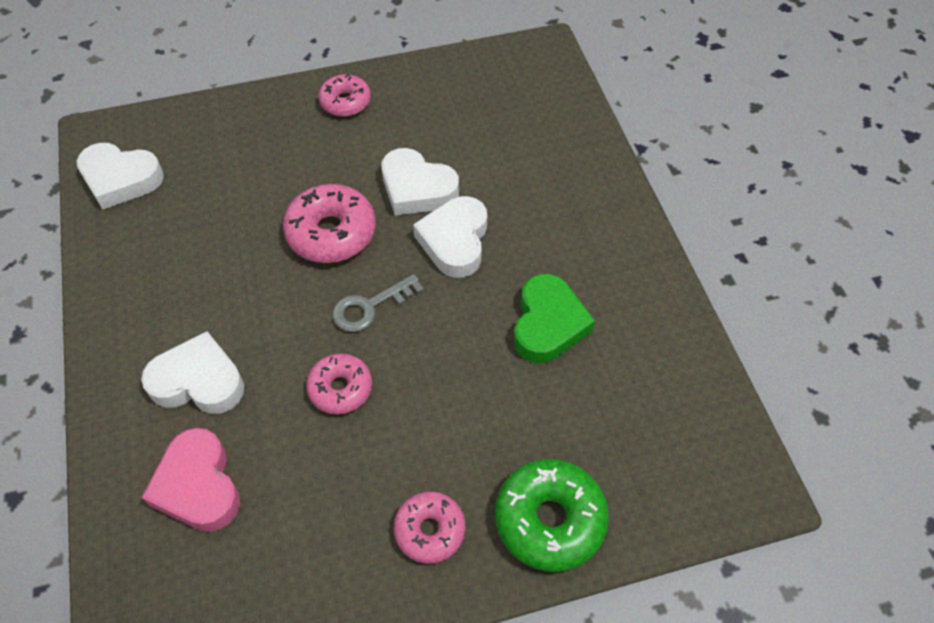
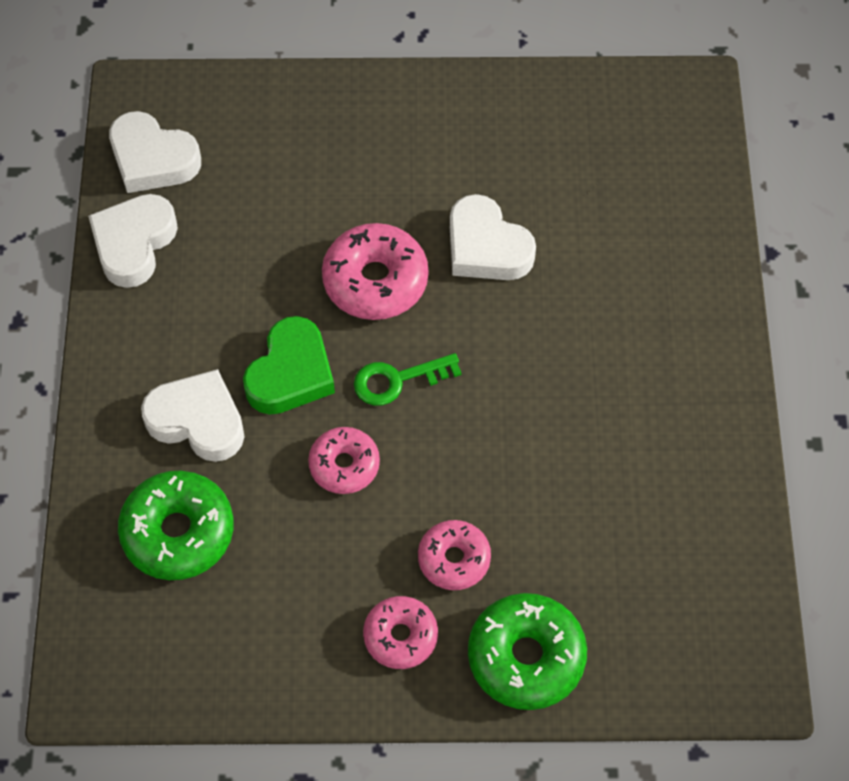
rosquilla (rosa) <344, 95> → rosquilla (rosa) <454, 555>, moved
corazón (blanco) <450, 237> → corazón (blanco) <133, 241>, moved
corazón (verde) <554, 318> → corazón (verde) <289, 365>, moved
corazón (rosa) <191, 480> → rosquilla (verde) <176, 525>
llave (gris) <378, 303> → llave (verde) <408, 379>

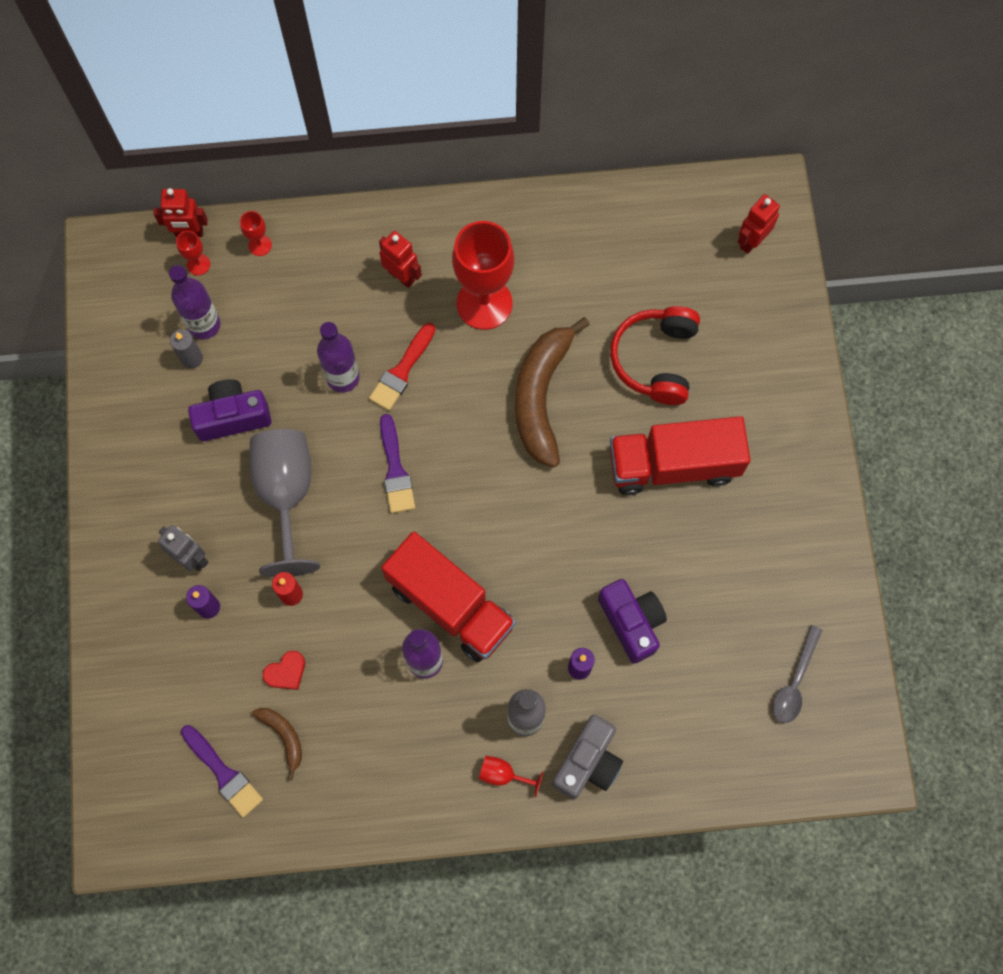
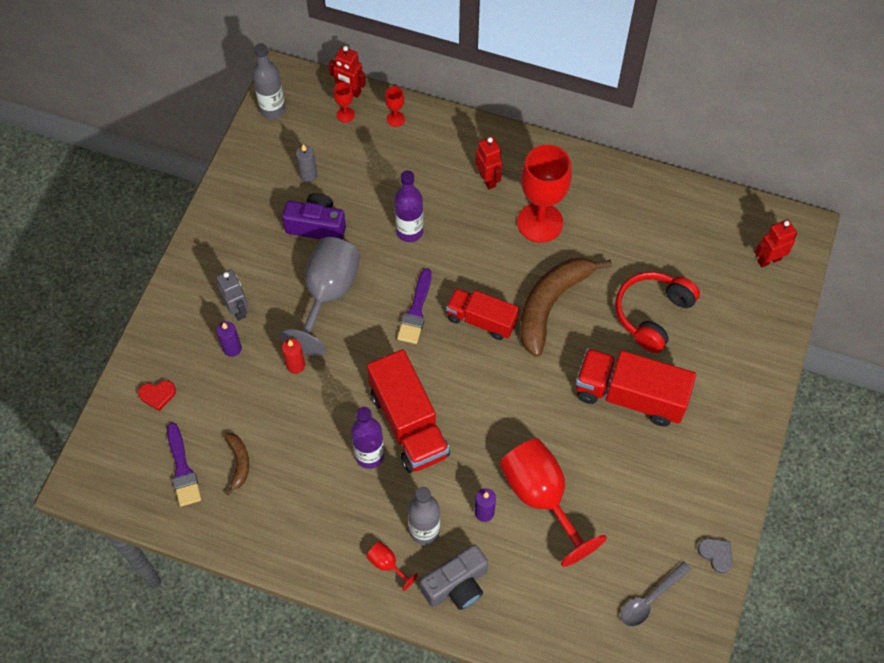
botella (morado) <195, 302> → -
pincel (rojo) <402, 367> → -
- → botella (gris) <269, 81>
- → camión (rojo) <482, 314>
- → corazón (gris) <715, 556>
corazón (rojo) <284, 670> → corazón (rojo) <157, 395>, moved
cámara (morado) <632, 621> → copa (rojo) <553, 503>

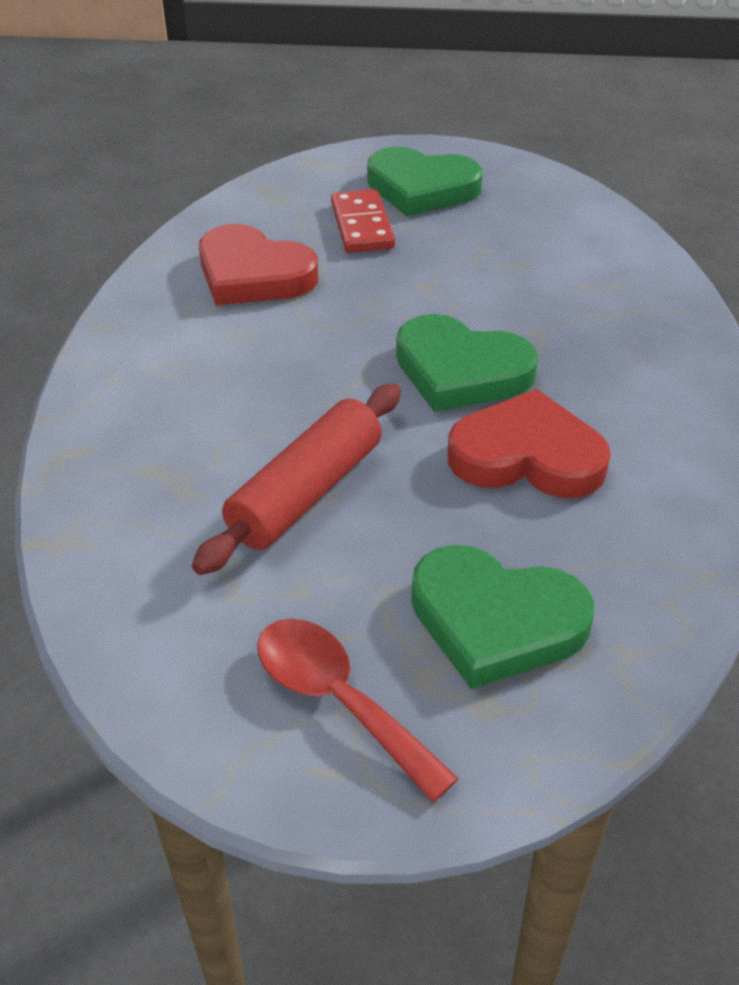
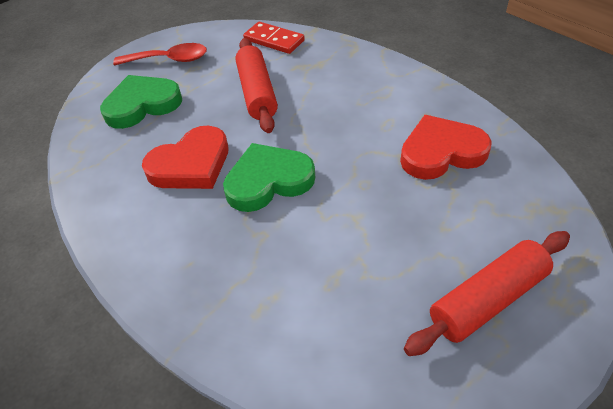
ficha de dominó (rojo) <363, 221> → ficha de dominó (rojo) <274, 37>, moved
corazón (verde) <425, 181> → rodillo (rojo) <487, 293>

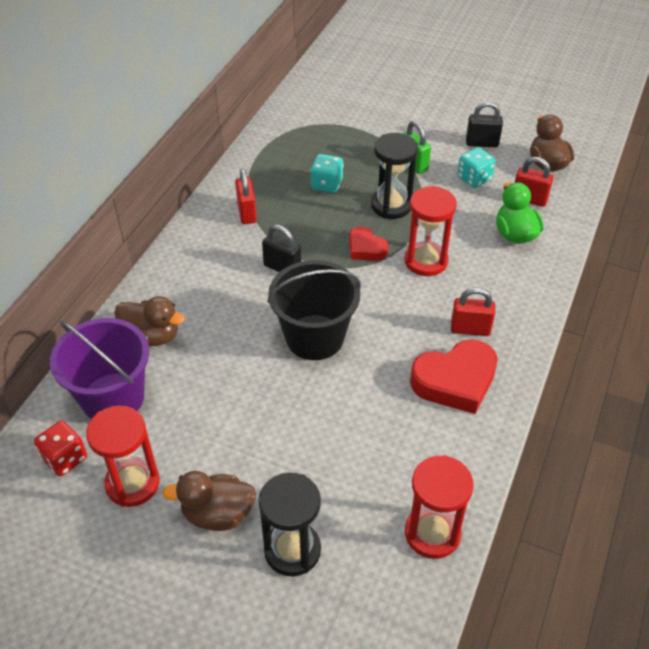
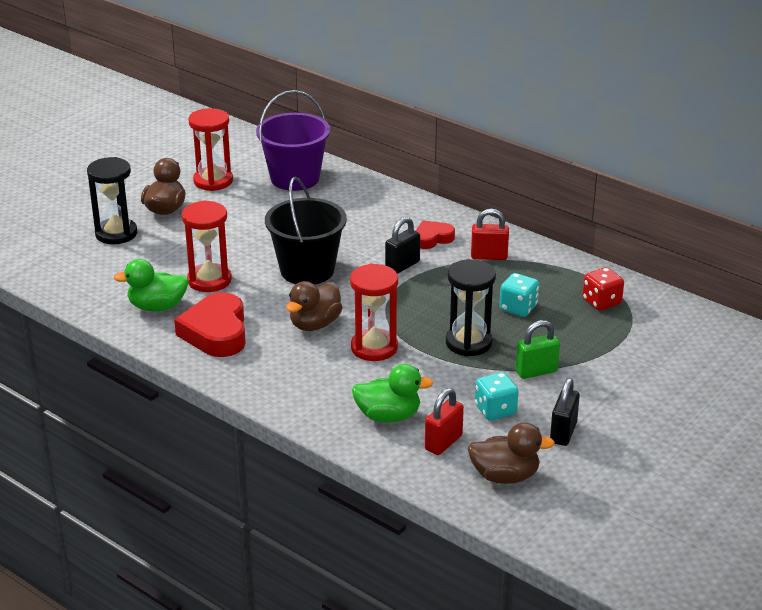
candado (rojo) <473, 311> → -
- → pato (verde) <151, 285>
dado (rojo) <60, 448> → dado (rojo) <603, 289>, moved
pato (marrón) <149, 321> → pato (marrón) <314, 306>, moved
corazón (rojo) <369, 243> → corazón (rojo) <435, 234>, moved
reloj de arena (rojo) <439, 507> → reloj de arena (rojo) <207, 246>, moved

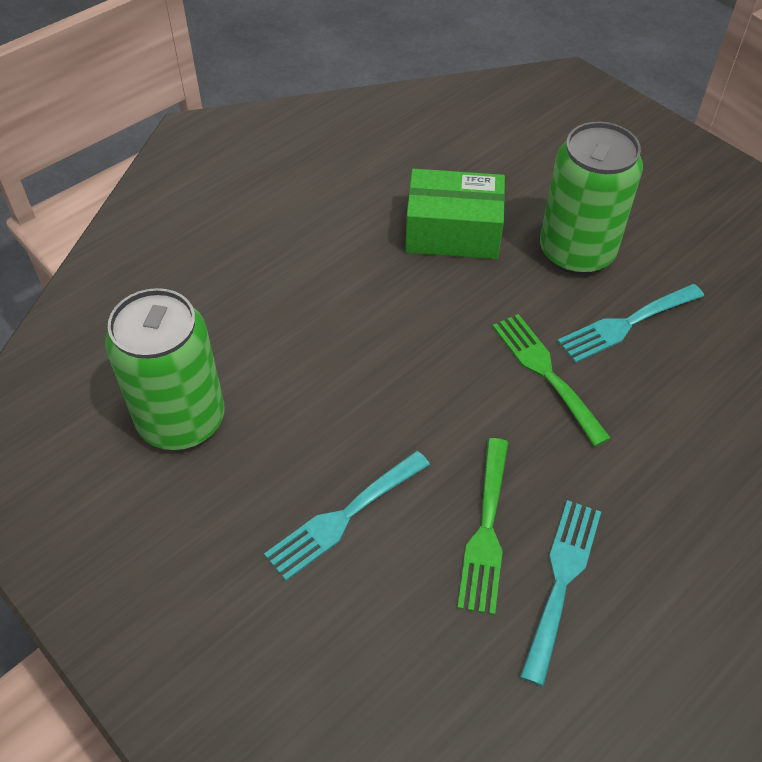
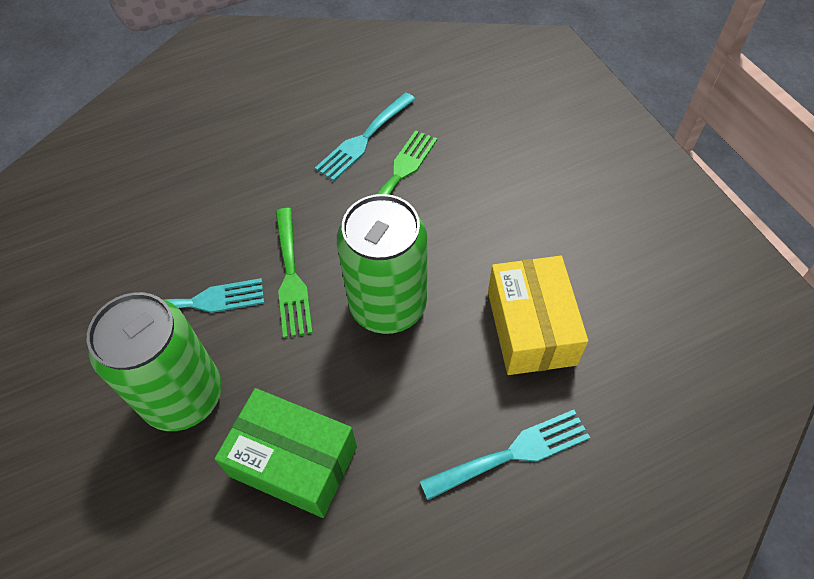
- → caja (amarillo) <538, 315>
lata (verde) <164, 369> → lata (verde) <382, 264>, moved
tenedor (turquesa) <347, 516> → tenedor (turquesa) <505, 455>, moved

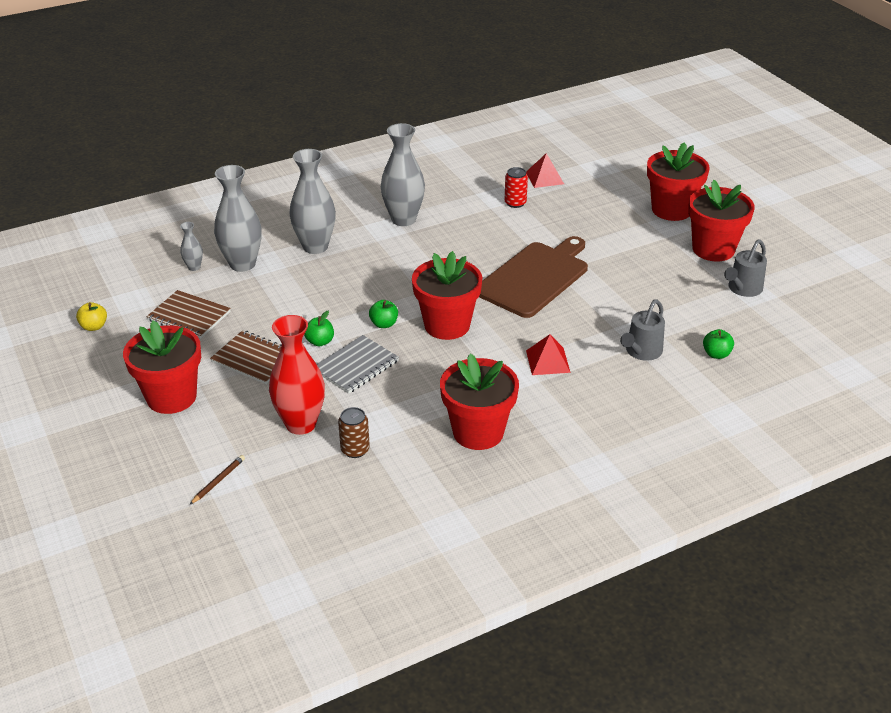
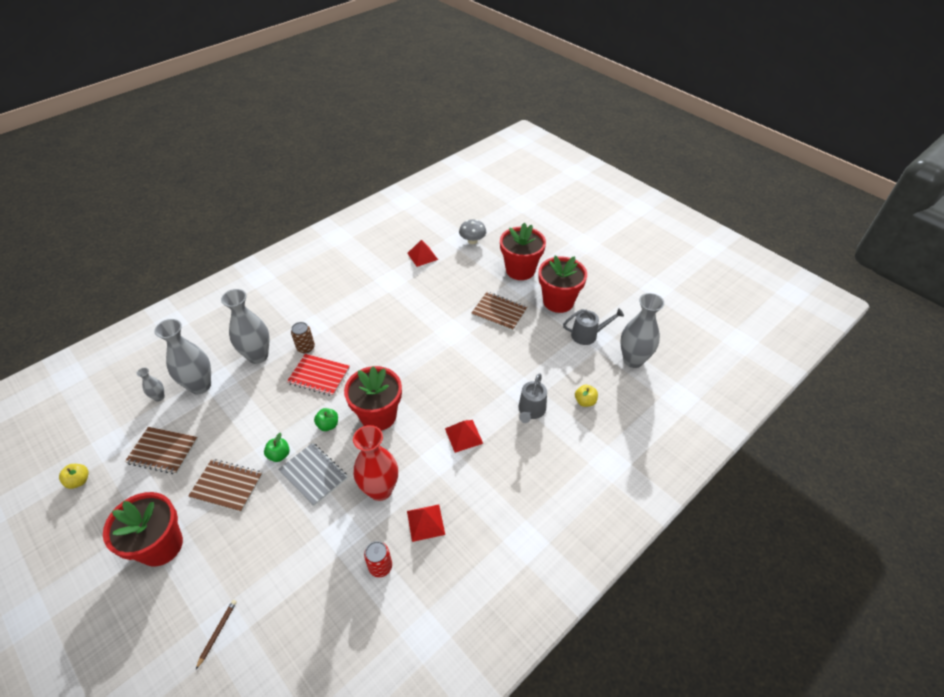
tabla de cortar (marrón) <533, 277> → -
- → cuaderno (rojo) <318, 375>
- → seta (gris) <472, 231>
- → cuaderno (marrón) <499, 311>
florero (rojo) <297, 375> → florero (rojo) <375, 463>, moved
lata (marrón) <354, 432> → lata (marrón) <303, 337>, moved
florero (gris) <403, 174> → florero (gris) <642, 330>, moved
lata (rojo) <516, 187> → lata (rojo) <378, 559>, moved
maceta (rojo) <479, 402> → pirámide (rojo) <426, 523>
manzana (verde) <718, 344> → manzana (amarillo) <586, 396>
cuaderno (gris) <358, 364> → cuaderno (gris) <313, 474>, 75 degrees counterclockwise
regadera (gris) <745, 268> → regadera (gris) <593, 326>, 120 degrees counterclockwise

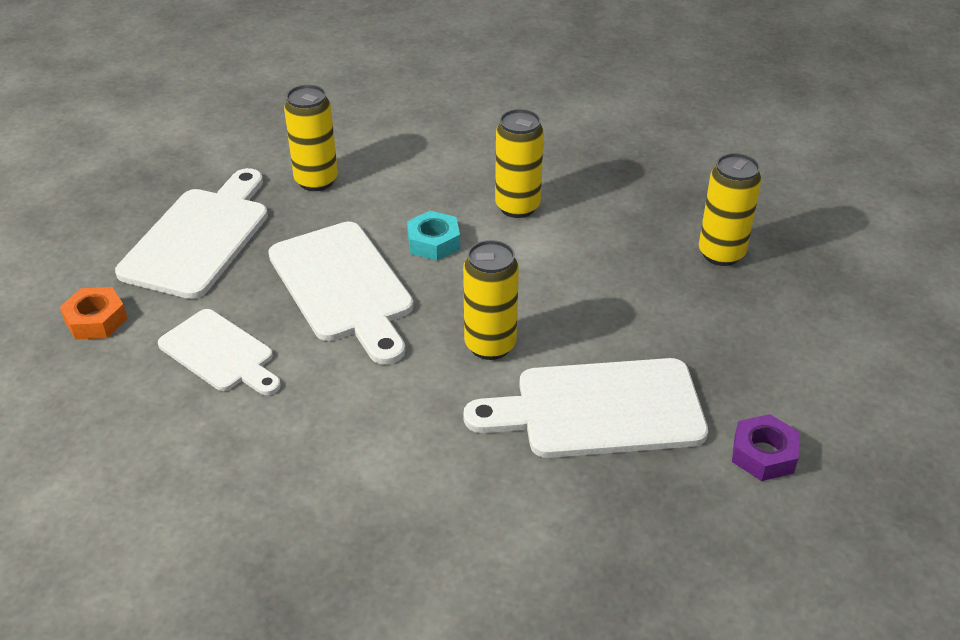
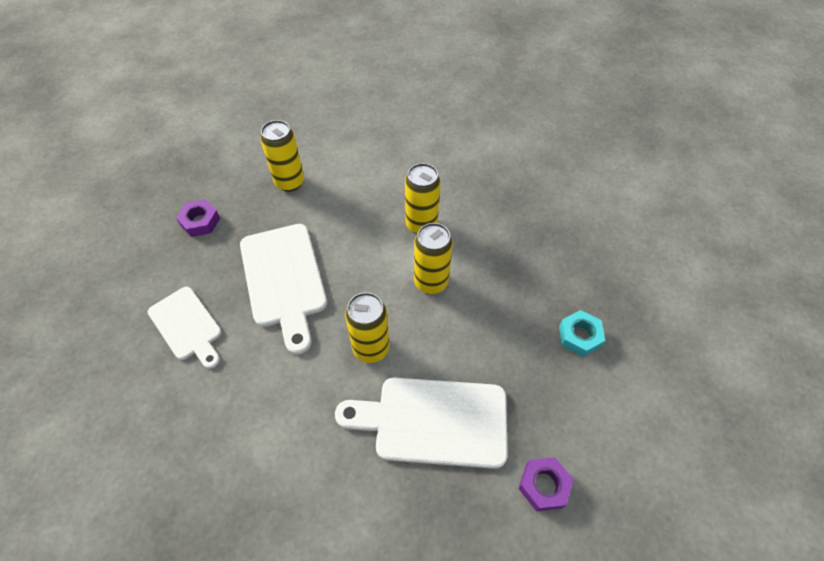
tuerca (naranja) <94, 313> → -
tuerca (turquesa) <433, 236> → tuerca (turquesa) <582, 333>, moved
lata (amarillo) <730, 209> → lata (amarillo) <433, 258>, moved
tabla de cortar (blanco) <191, 233> → tuerca (morado) <198, 218>

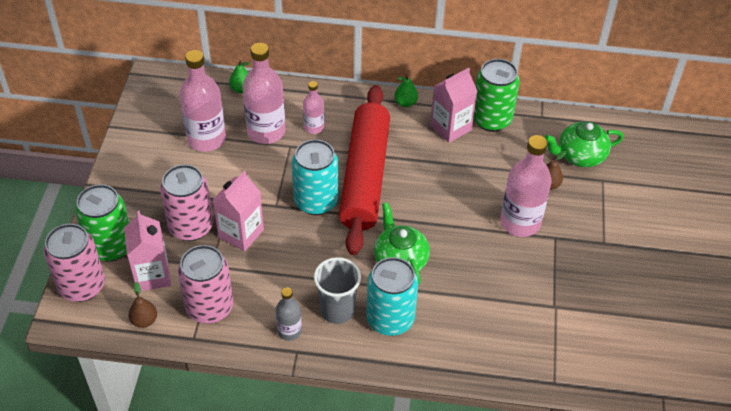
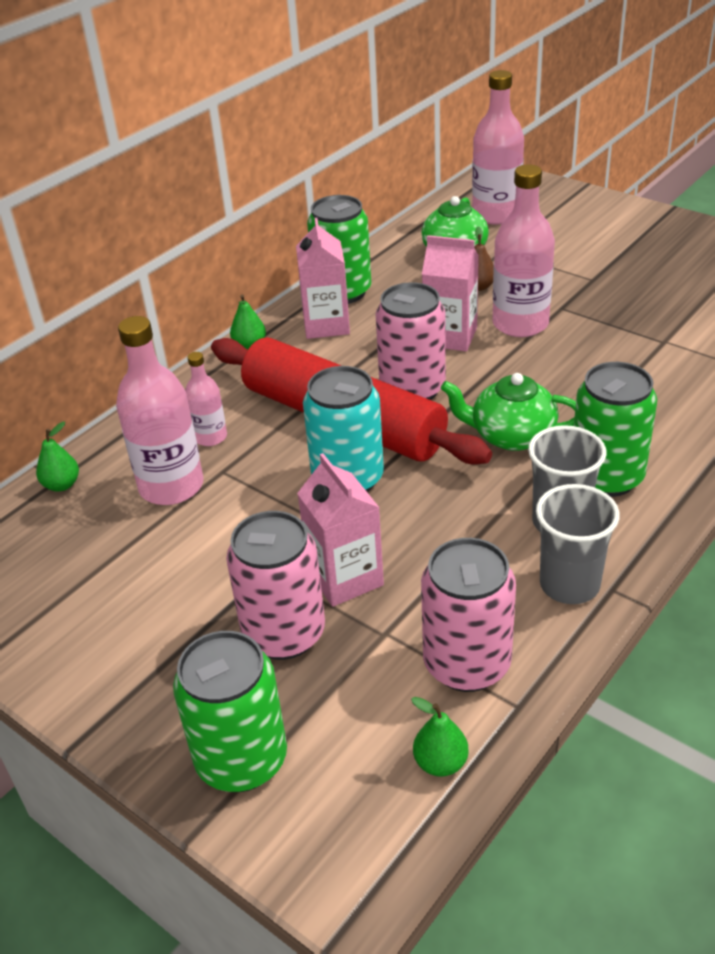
lata (rosa) <74, 263> → lata (rosa) <411, 341>, moved
cartón de leche (rosa) <147, 250> → cartón de leche (rosa) <450, 293>, moved
botella (rosa) <203, 101> → botella (rosa) <498, 147>, moved
botella (gris) <289, 314> → vaso (gris) <578, 544>
pera (marrón) <142, 305> → pera (verde) <440, 737>
lata (turquesa) <392, 296> → lata (verde) <615, 429>

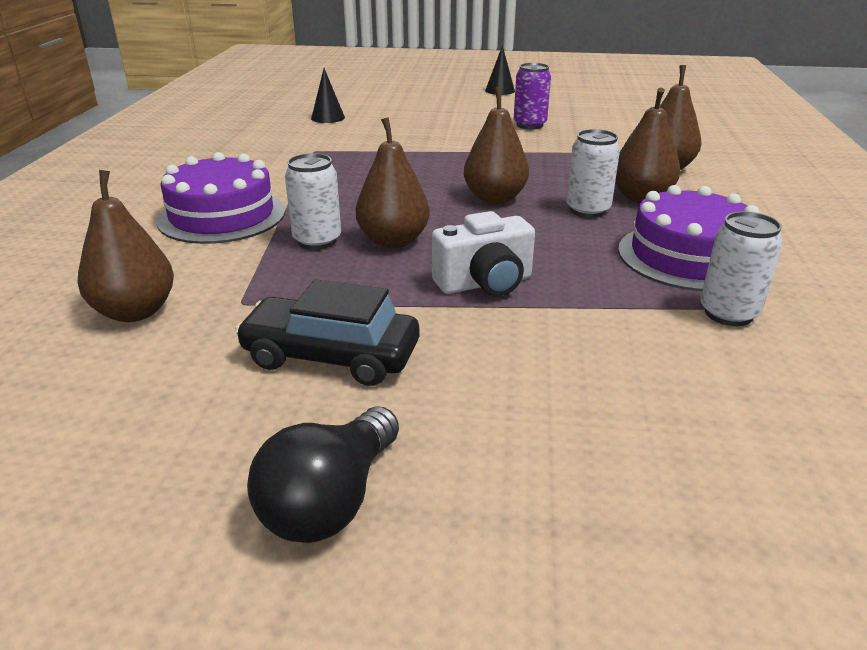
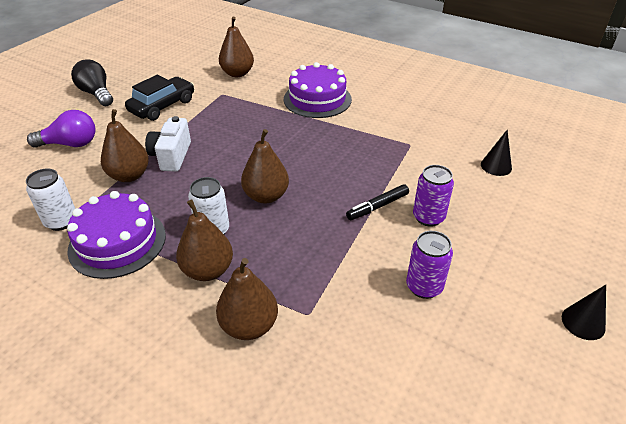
lata (blanco) <313, 201> → -
- → bombilla (morado) <61, 129>
- → rotulador (negro) <377, 202>
- → lata (morado) <433, 196>
pera (marrón) <393, 182> → pera (marrón) <125, 145>, moved

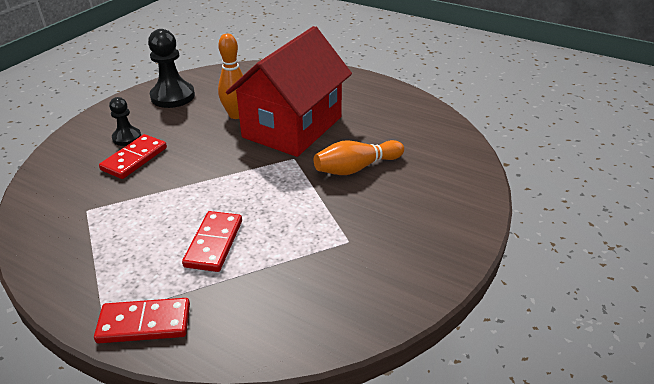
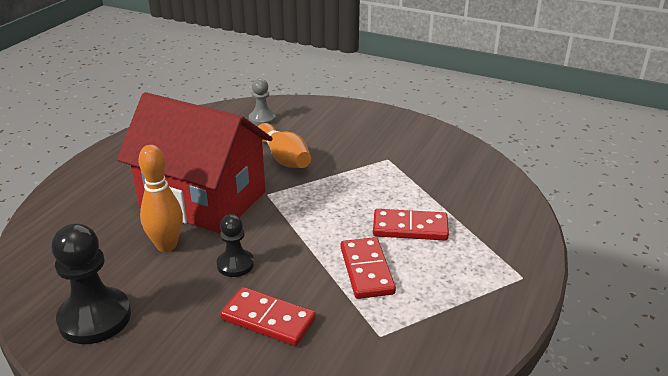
- → peón (gris) <262, 102>
ficha de dominó (rojo) <142, 321> → ficha de dominó (rojo) <368, 268>, moved
peón (negro) <125, 121> → peón (negro) <235, 245>, moved

